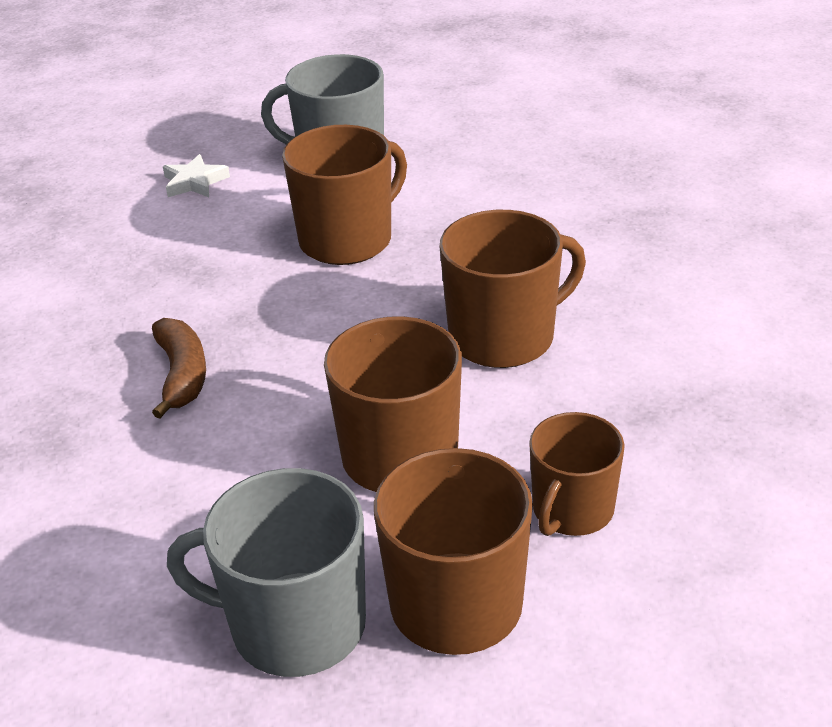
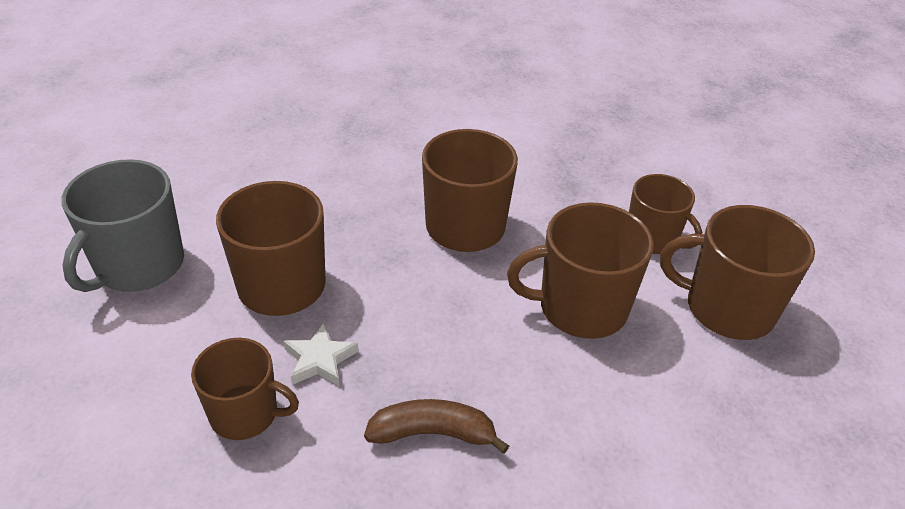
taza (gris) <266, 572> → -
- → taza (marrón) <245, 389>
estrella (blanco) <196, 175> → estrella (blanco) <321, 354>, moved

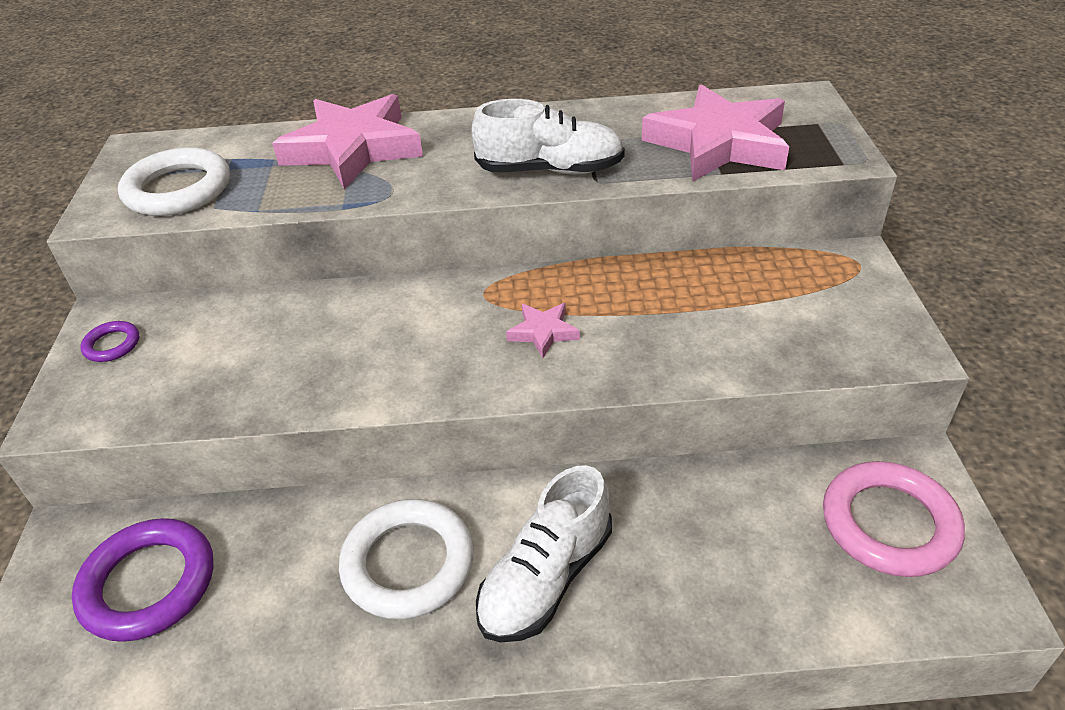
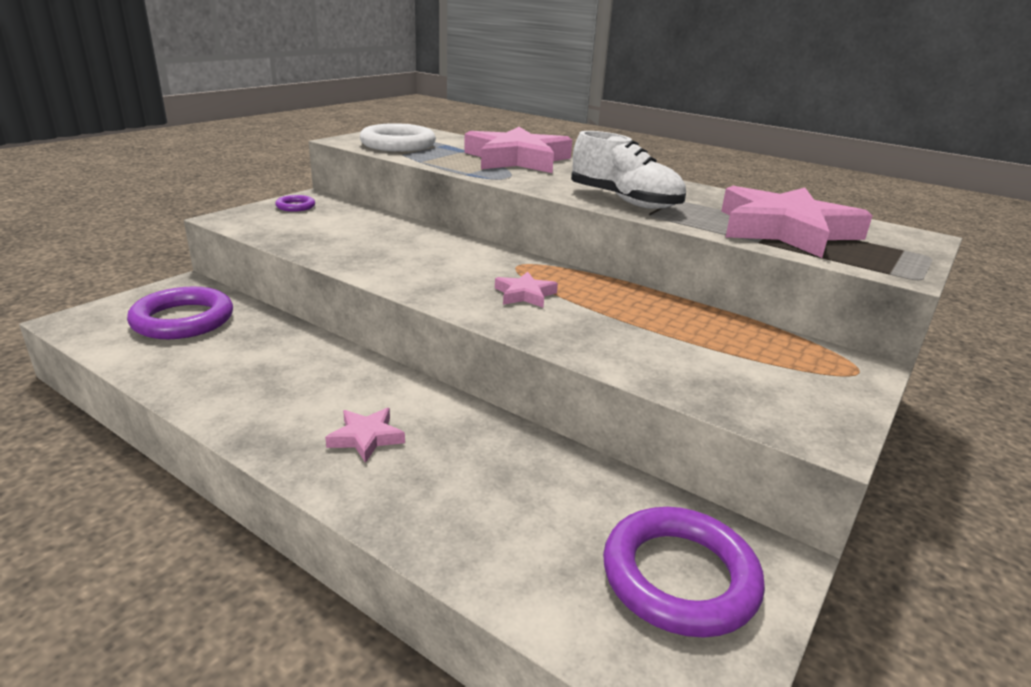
anillo (blanco) <406, 559> → -
zapato (blanco) <544, 554> → estrella (rosa) <365, 435>
anillo (rosa) <894, 519> → anillo (morado) <684, 572>

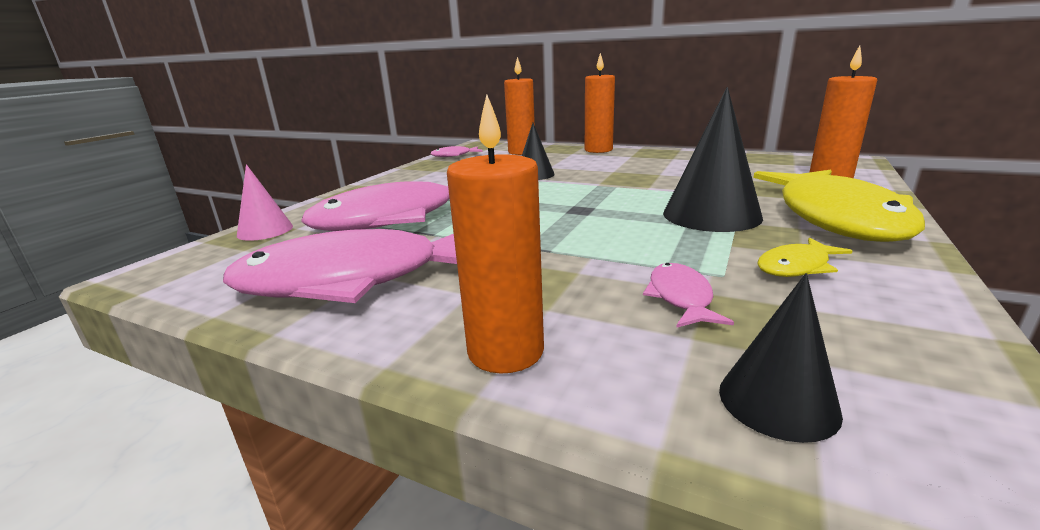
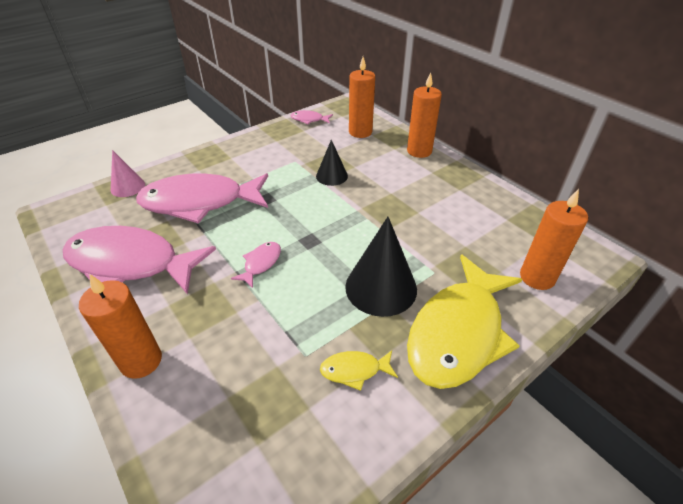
cono (negro) <781, 358> → -
pez (rosa) <688, 295> → pez (rosa) <256, 265>, moved

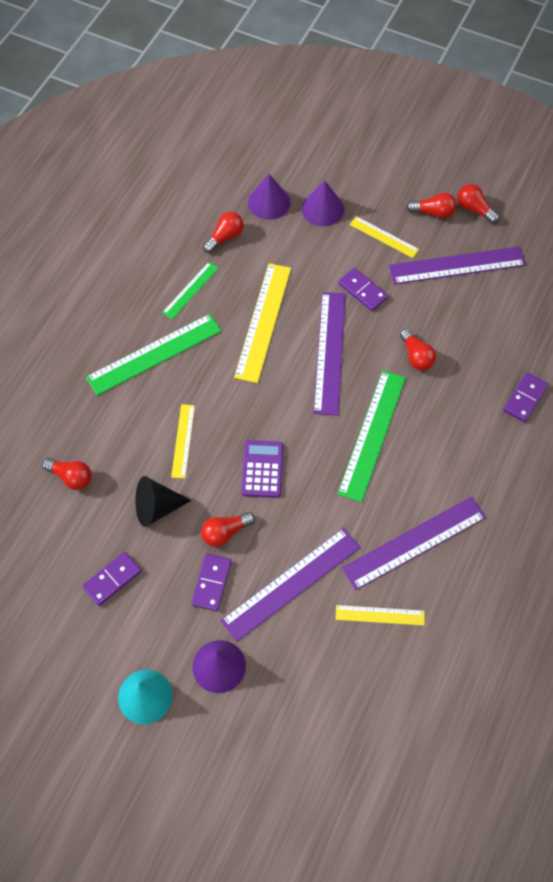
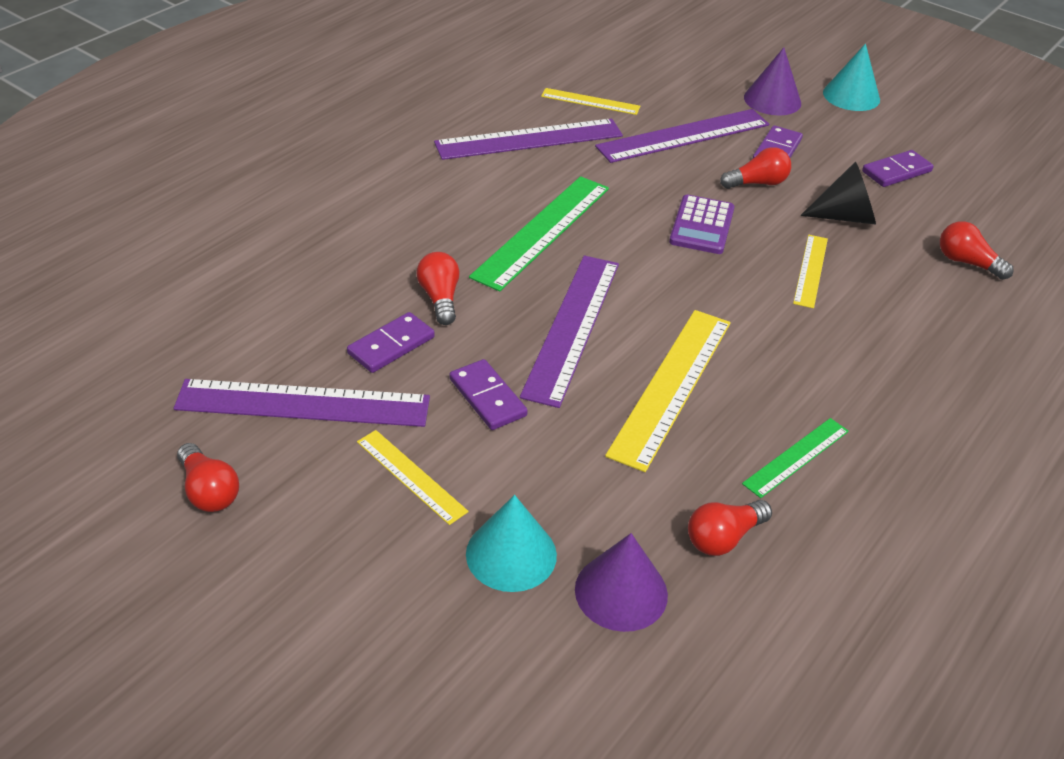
regla (verde) <154, 355> → -
bombilla (rojo) <431, 206> → -
ficha de dominó (morado) <525, 397> → ficha de dominó (morado) <391, 342>, moved
cono (morado) <323, 203> → cono (turquesa) <511, 543>

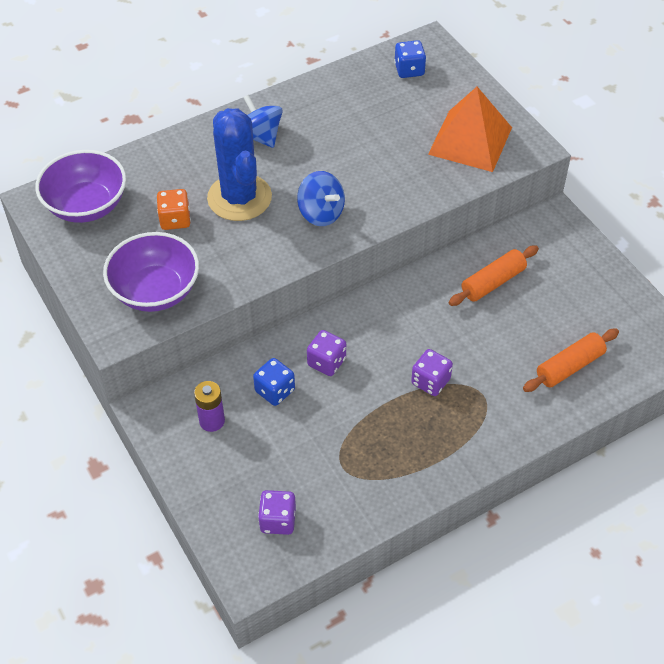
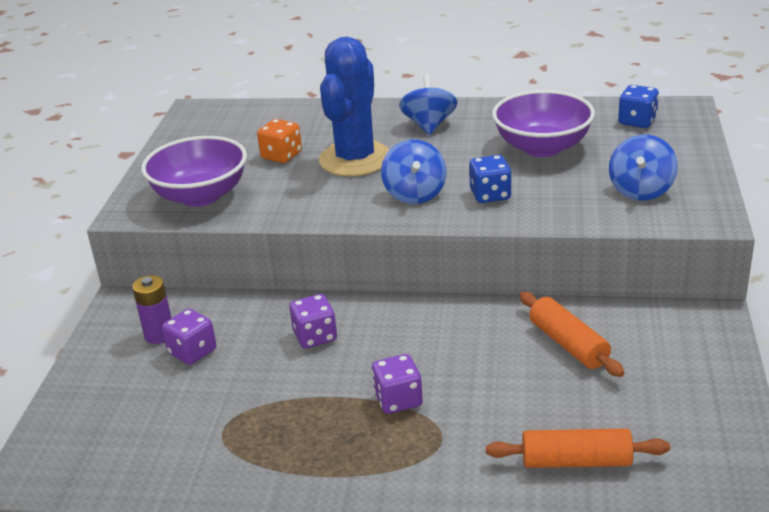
cuenco (morado) <80, 186> → cuenco (morado) <543, 123>, moved
dado (azul) <274, 382> → dado (azul) <490, 179>, moved
dado (morado) <277, 512> → dado (morado) <189, 337>, moved
pirámide (naranja) <470, 129> → peonza (azul) <643, 167>
rodillo (naranja) <494, 275> → rodillo (naranja) <571, 334>, 60 degrees clockwise

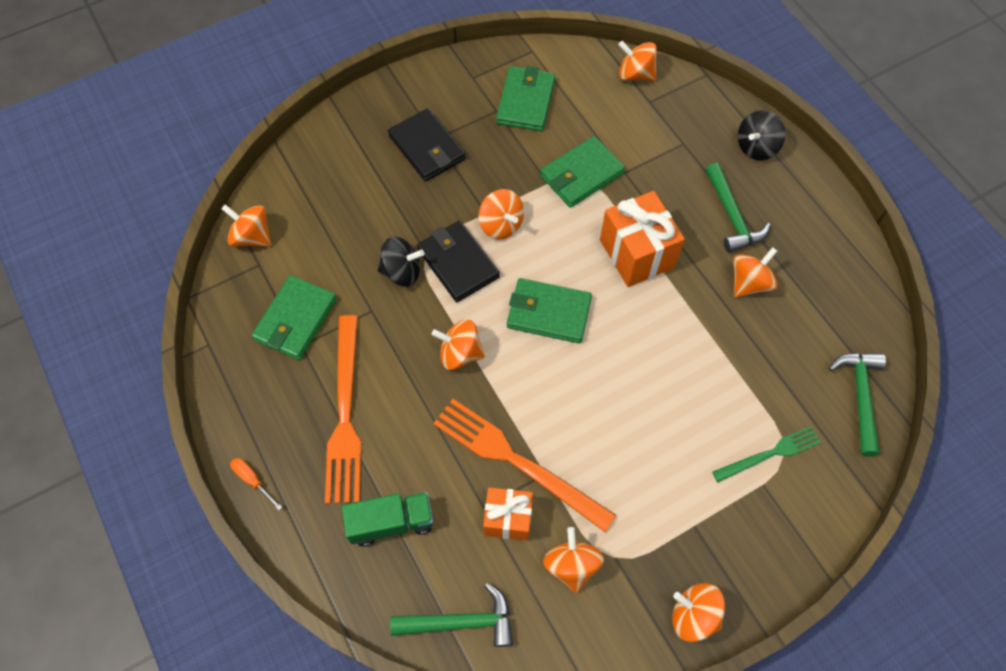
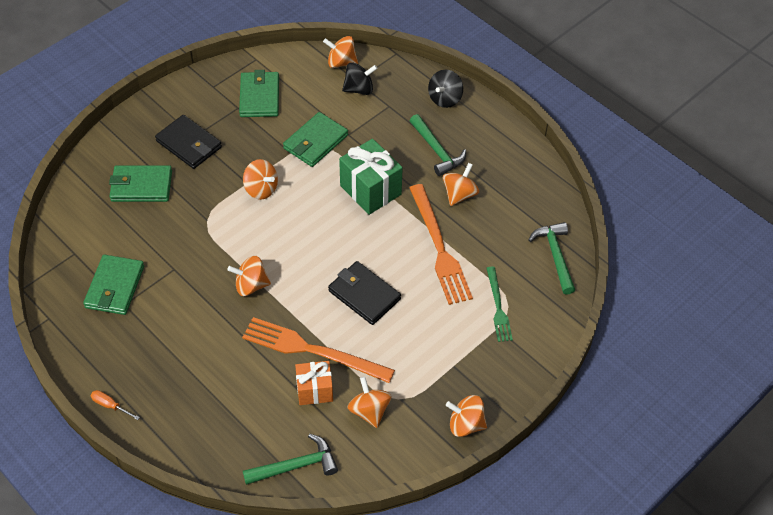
peonza (naranja) <246, 225> → -
camión (verde) <387, 519> → -
tenedor (naranja) <343, 409> → tenedor (naranja) <441, 244>, moved
peonza (negro) <401, 262> → peonza (negro) <360, 78>, moved
cartera (negro) <458, 261> → cartera (negro) <364, 293>, moved
cartera (verde) <549, 310> → cartera (verde) <140, 183>, moved
regalo (naranja) <642, 239> → regalo (verde) <371, 177>
tenedor (verde) <766, 454> → tenedor (verde) <499, 304>, 120 degrees clockwise

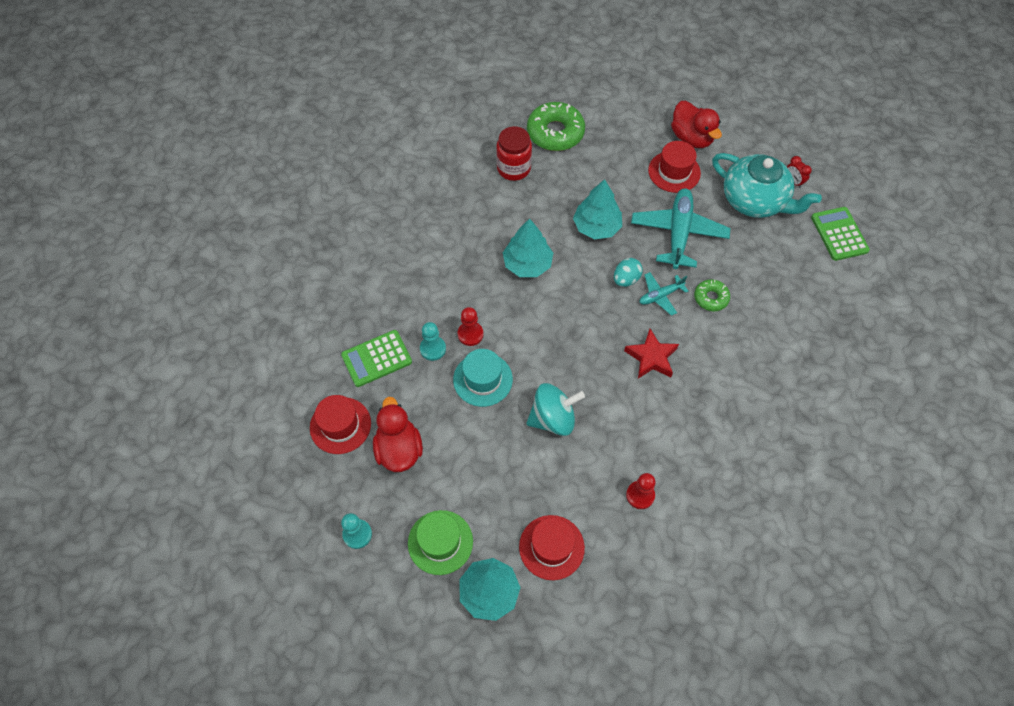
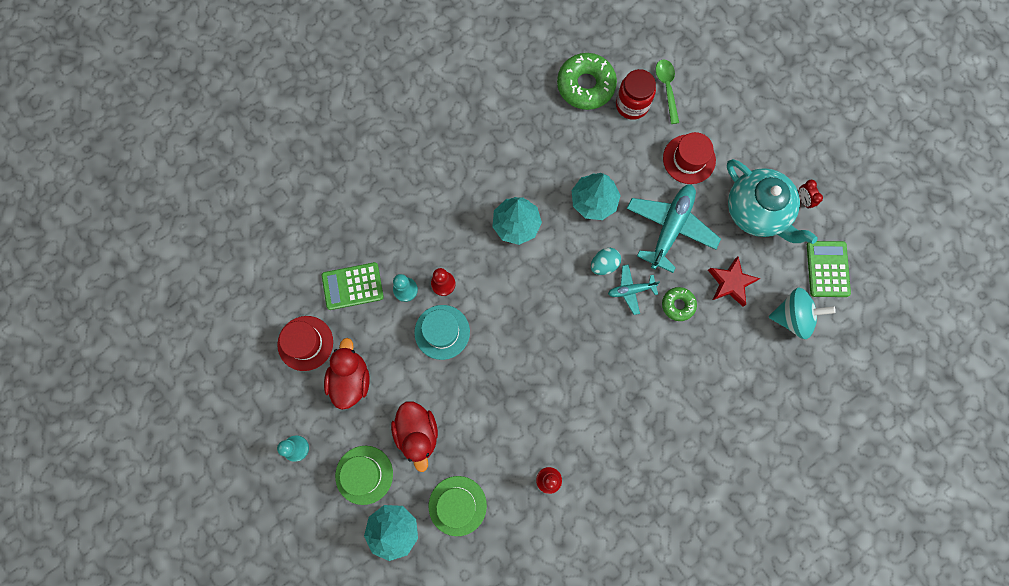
- → cuchara (verde) <667, 92>
tarro (rojo) <514, 153> → tarro (rojo) <636, 94>, moved
peonza (turquesa) <555, 409> → peonza (turquesa) <802, 313>, moved
estrella (rojo) <651, 354> → estrella (rojo) <734, 282>, moved
pato (rojo) <696, 124> → pato (rojo) <414, 436>, moved
sombrero (rojo) <552, 547> → sombrero (verde) <458, 506>

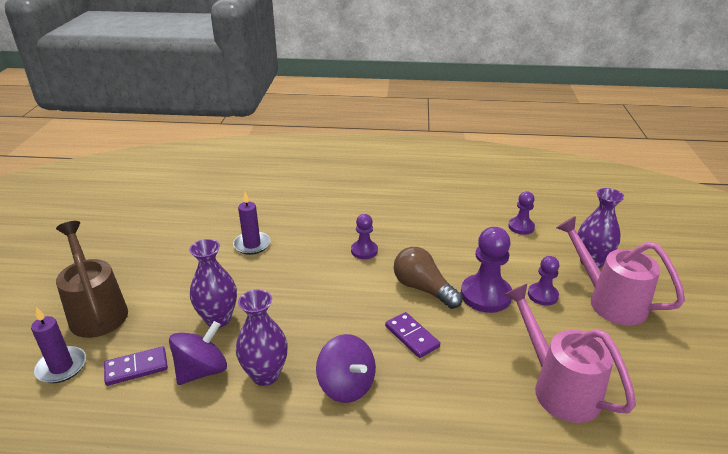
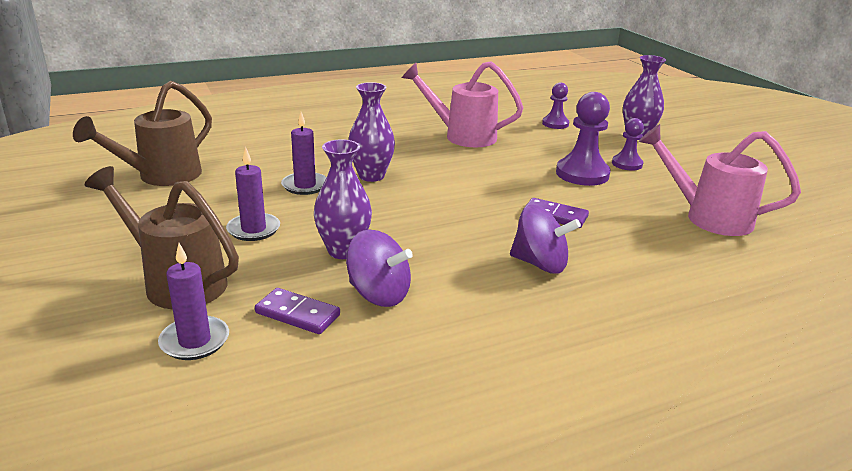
peón (morado) <364, 236> → -
bombilla (marrón) <428, 278> → -
- → regadera (marrón) <142, 133>
- → vela (morado) <253, 194>
florero (morado) <262, 337> → florero (morado) <371, 132>, moved
regadera (rosa) <620, 270> → regadera (rosa) <462, 104>, moved
ficha de dominó (morado) <136, 366> → ficha de dominó (morado) <297, 311>, 75 degrees clockwise
peonza (morado) <198, 353> → peonza (morado) <379, 268>, 105 degrees clockwise

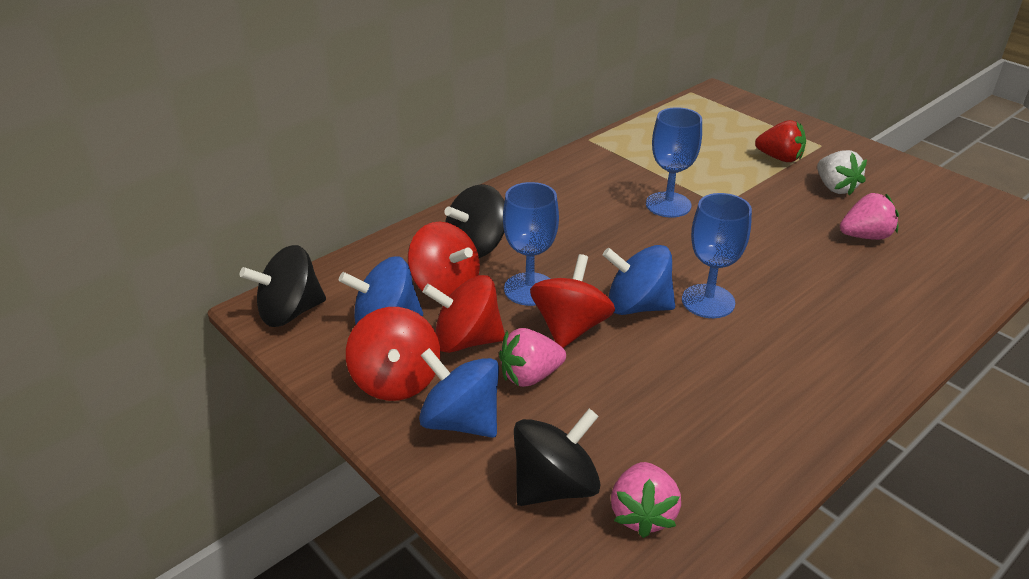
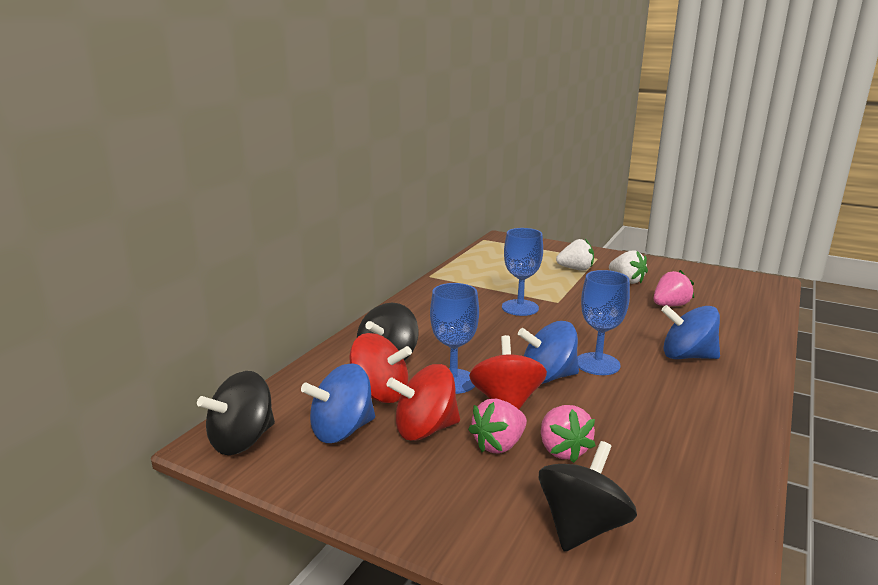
peonza (rojo) <393, 354> → -
peonza (azul) <459, 393> → peonza (azul) <690, 332>, moved
fresa (rosa) <646, 500> → fresa (rosa) <568, 434>, moved
fresa (rojo) <780, 141> → fresa (blanco) <575, 255>

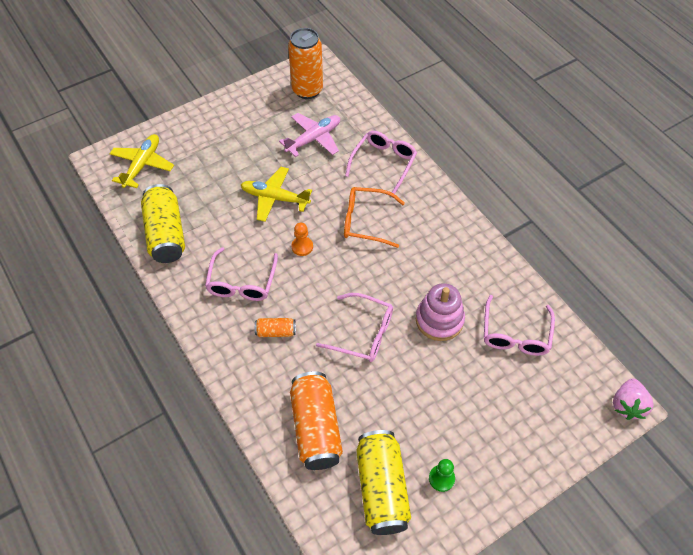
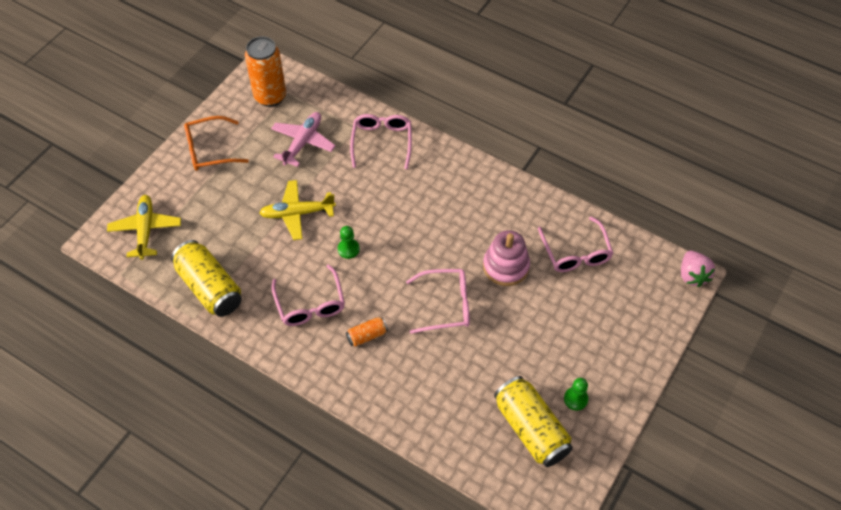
lata (naranja) <316, 420> → -
gafas (naranja) <374, 217> → gafas (naranja) <216, 143>, moved
peón (naranja) <302, 239> → peón (verde) <349, 242>

